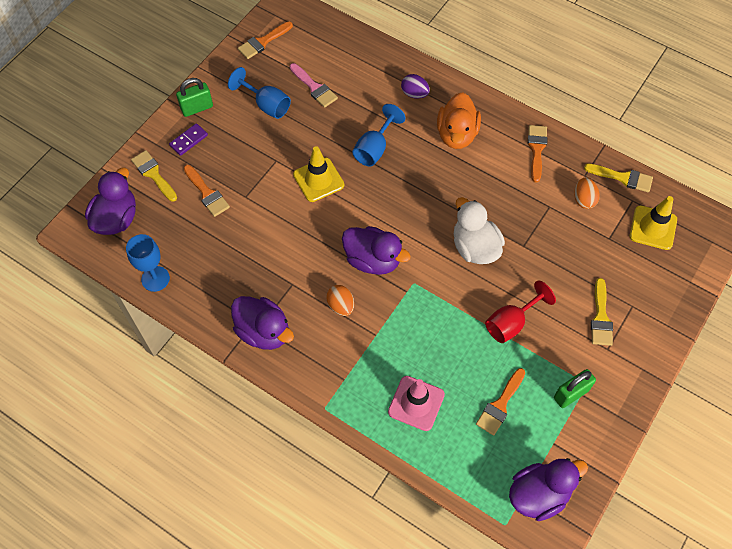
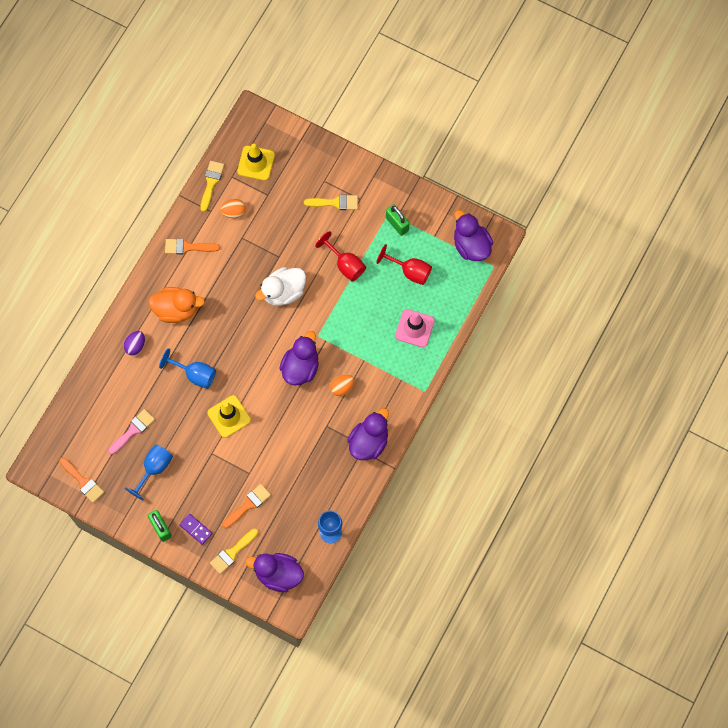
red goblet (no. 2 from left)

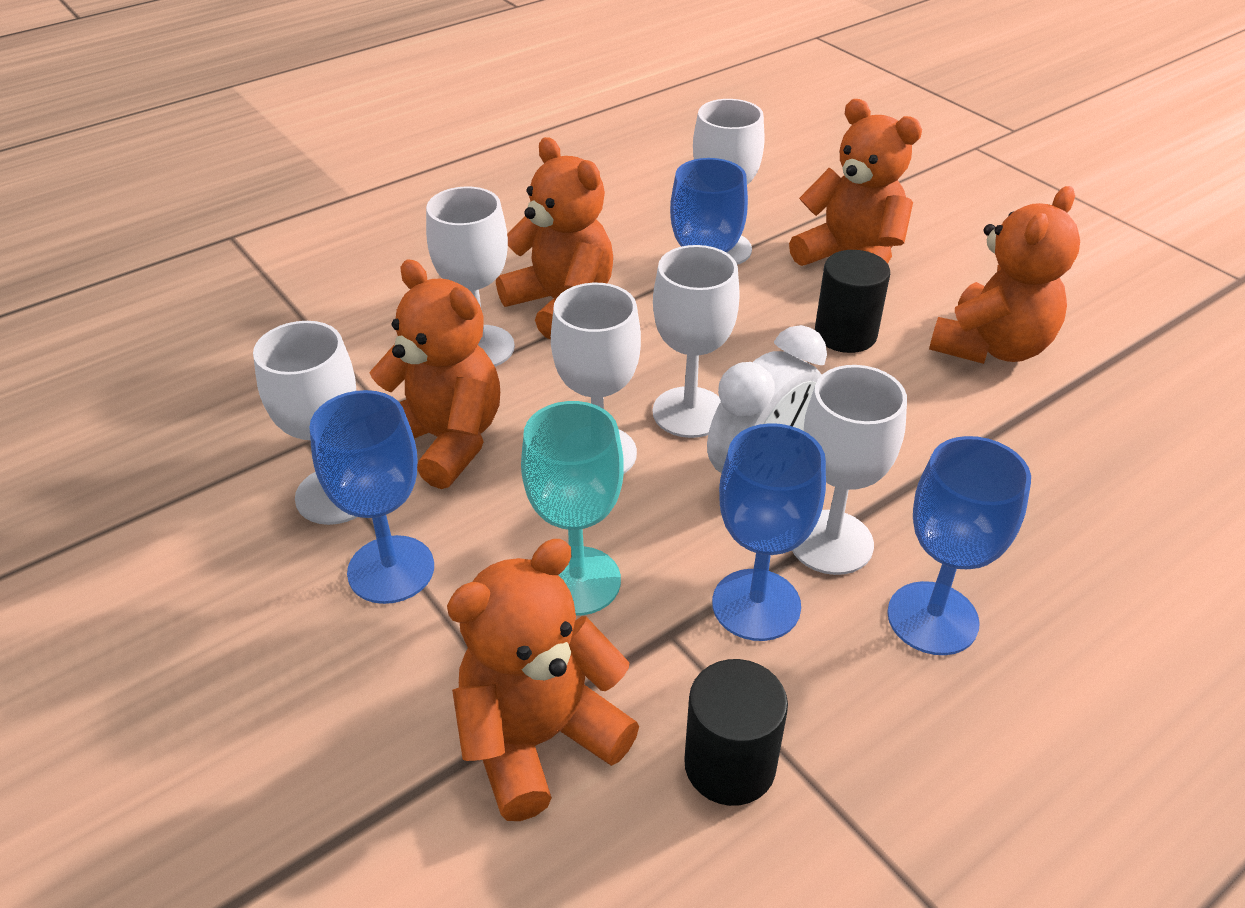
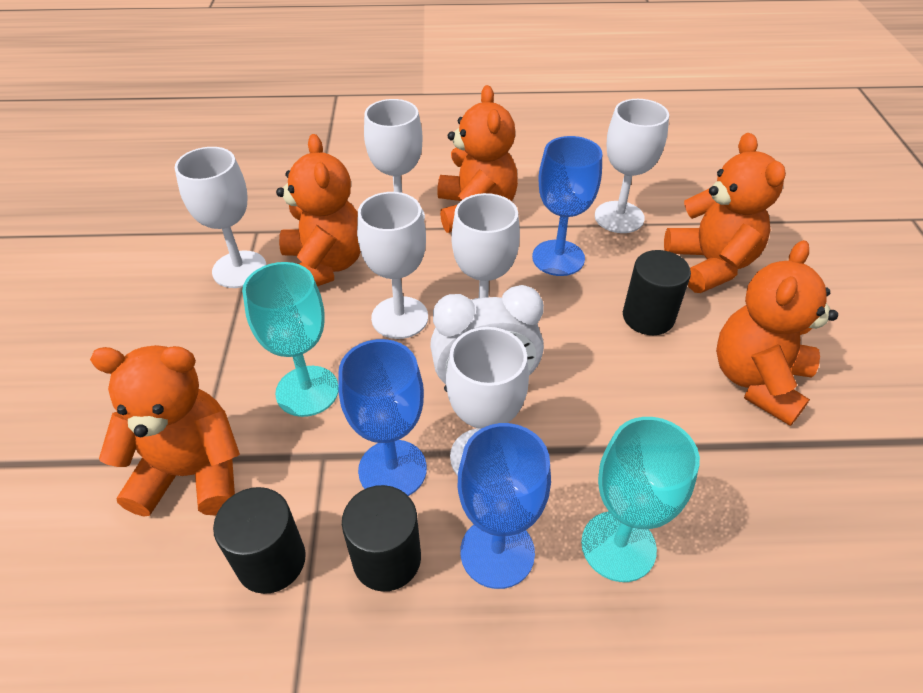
blue goblet (no. 1 from left in the first image)
black cylinder (no. 2 from left)
turquoise goblet (no. 2 from left)
orange teddy bear (no. 5 from left)

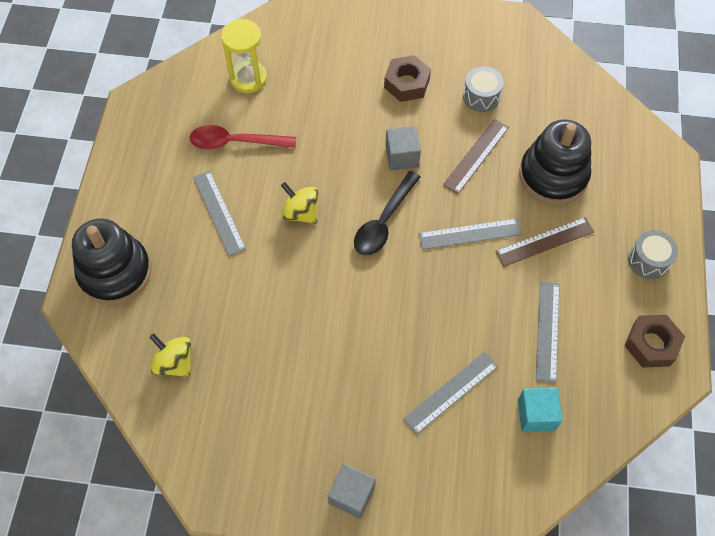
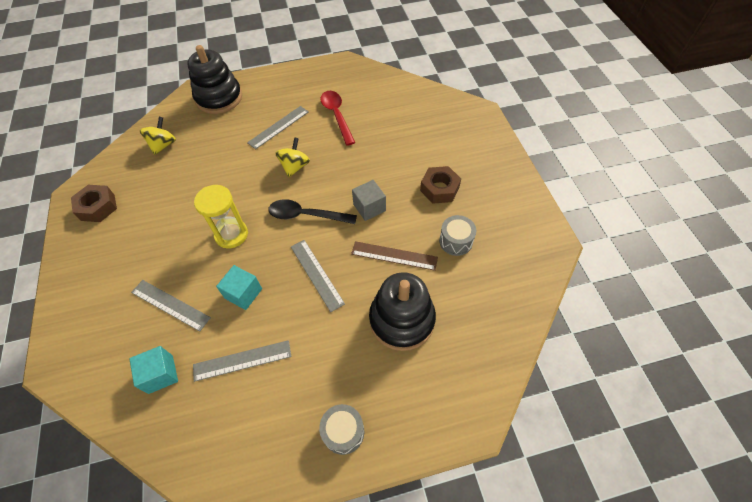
grey cube (no. 1 from left in the first image)
brown ruler (no. 2 from left in the first image)
turquoise cube (no. 2 from left)
yellow hourglass
brown nut (no. 1 from left)

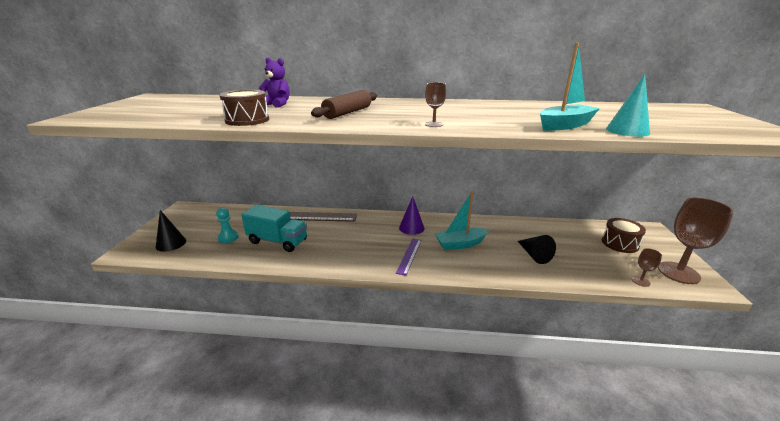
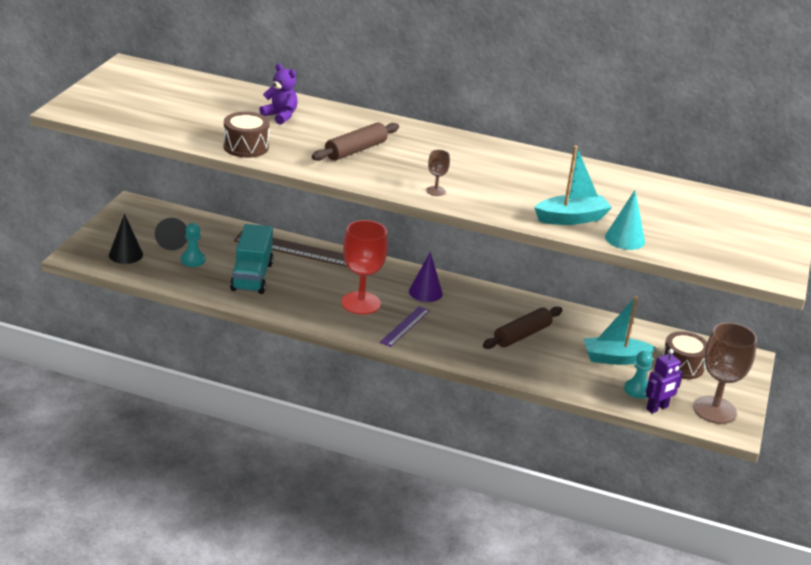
red goblet
brown rolling pin (no. 2 from left)
turquoise pawn (no. 2 from left)
turquoise boat (no. 2 from left)
black cone (no. 2 from left)
purple robot
turquoise truck

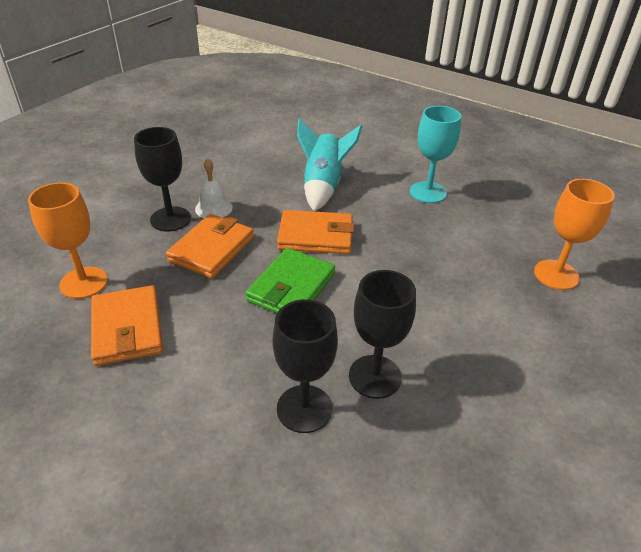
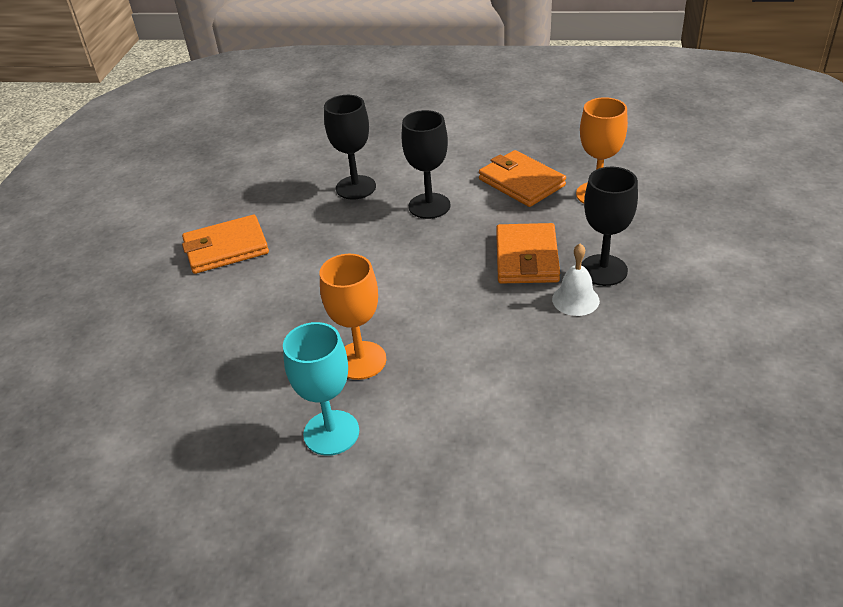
green wallet
turquoise rocket
orange wallet (no. 1 from left)
black goblet (no. 2 from left)
orange goblet (no. 1 from left)

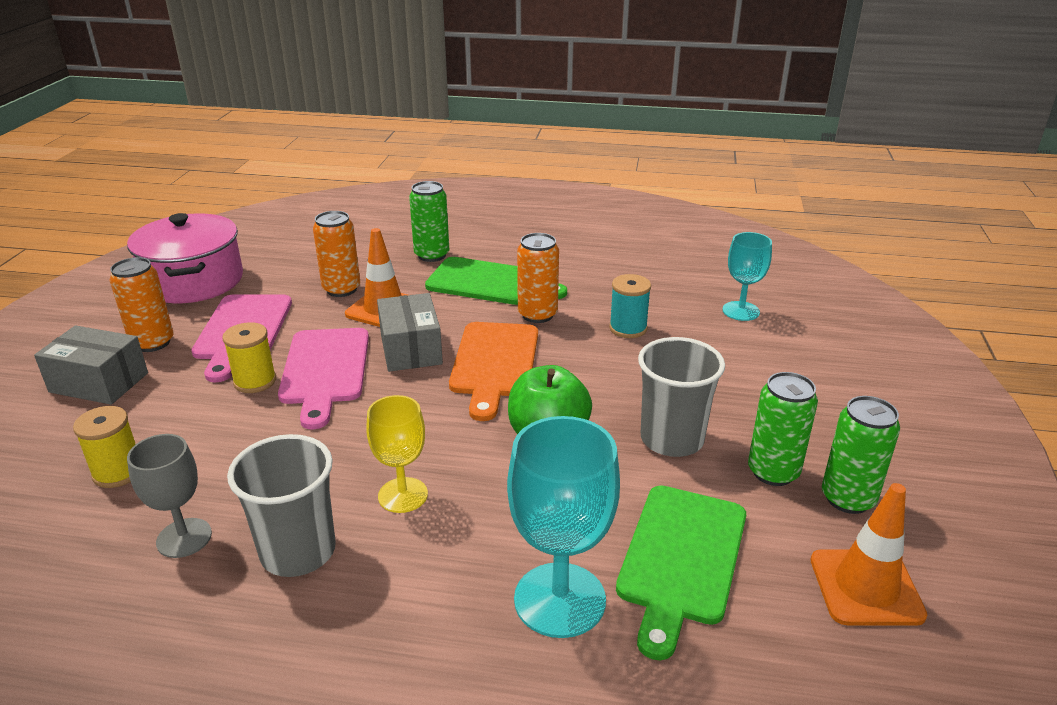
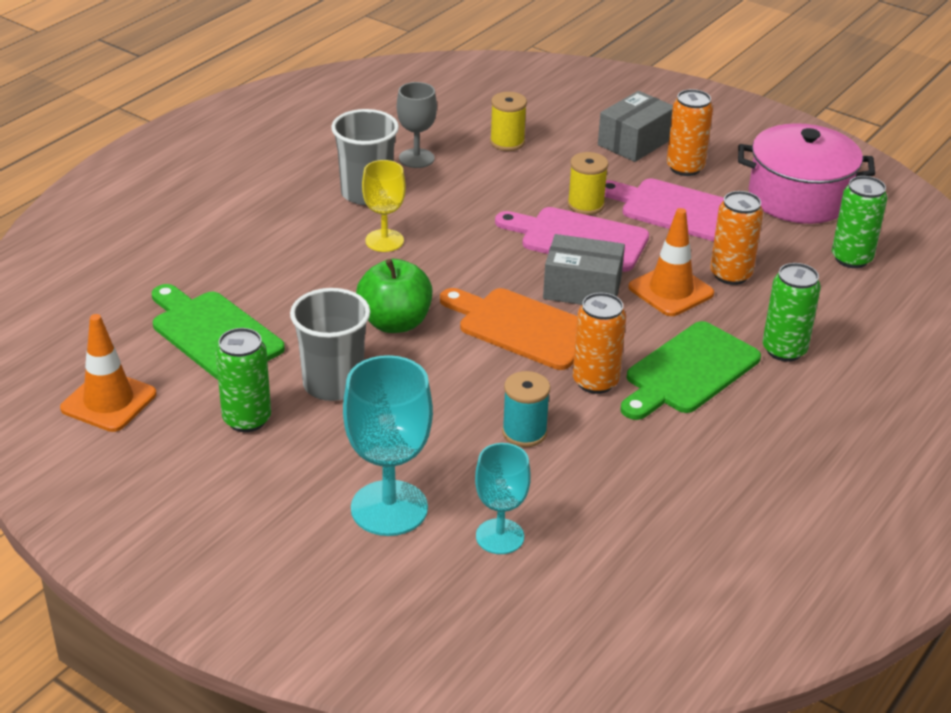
turquoise goblet (no. 1 from left)
green can (no. 3 from left)

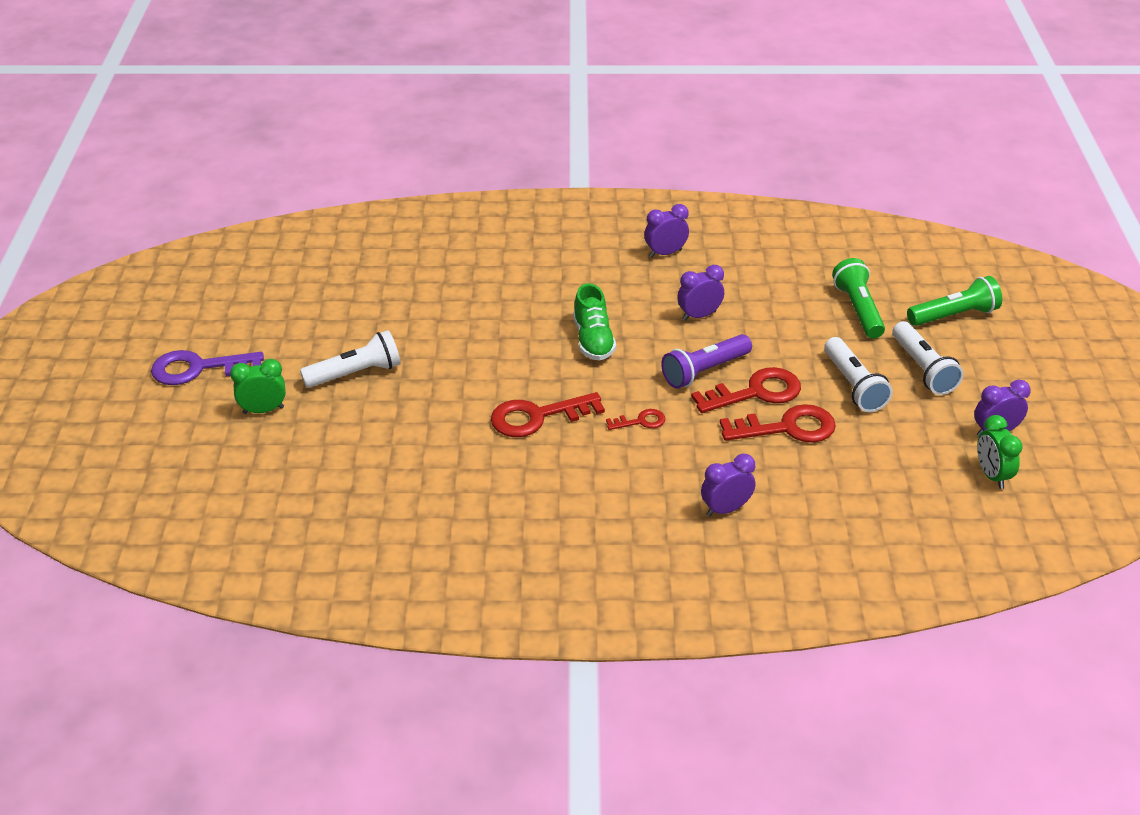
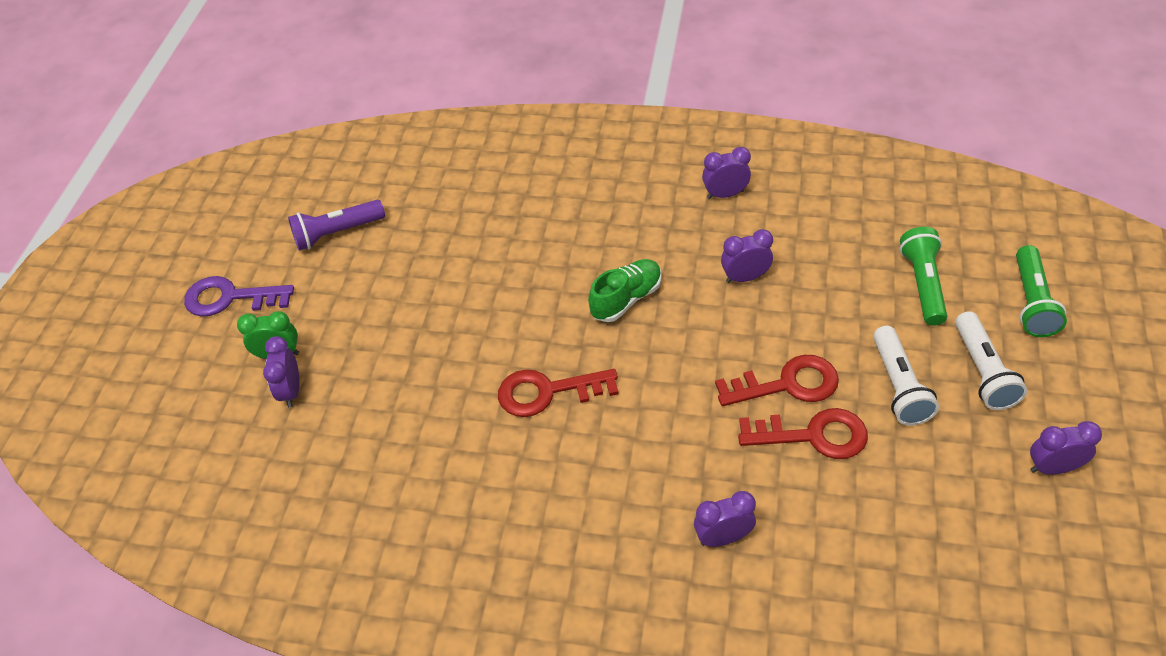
white flashlight (no. 1 from left in the first image)
red key (no. 2 from left in the first image)
green clock (no. 2 from left in the first image)
purple clock (no. 1 from left)
purple flashlight
green shoe
green flashlight (no. 2 from left)

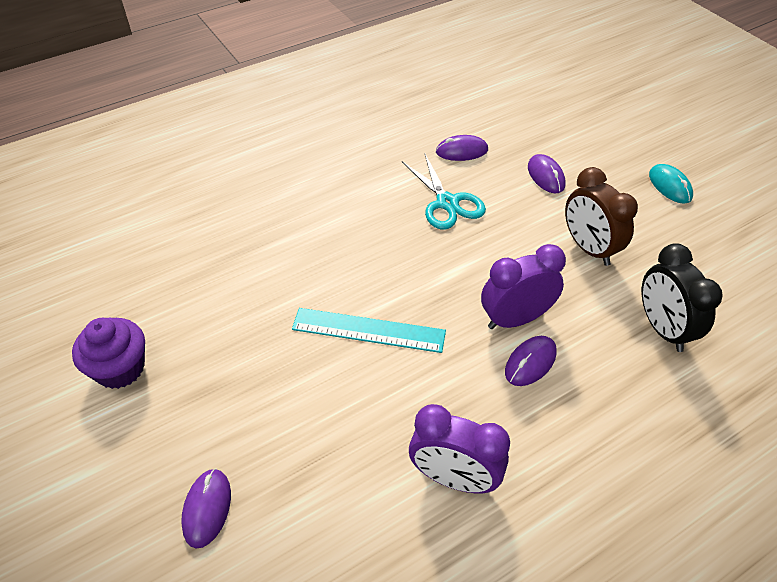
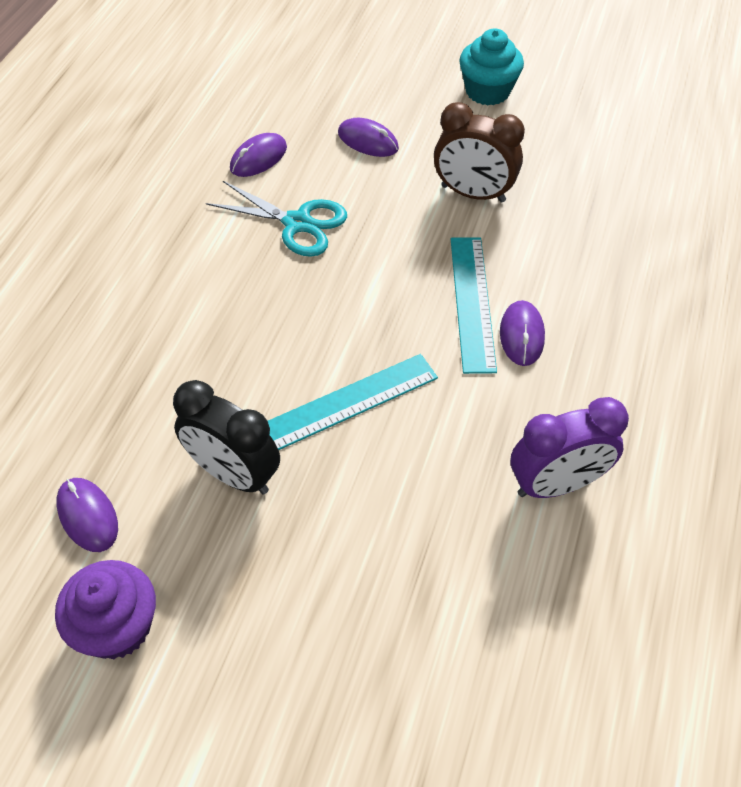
purple mouse (no. 1 from left)
black clock
turquoise ruler (no. 2 from left)
turquoise cupcake

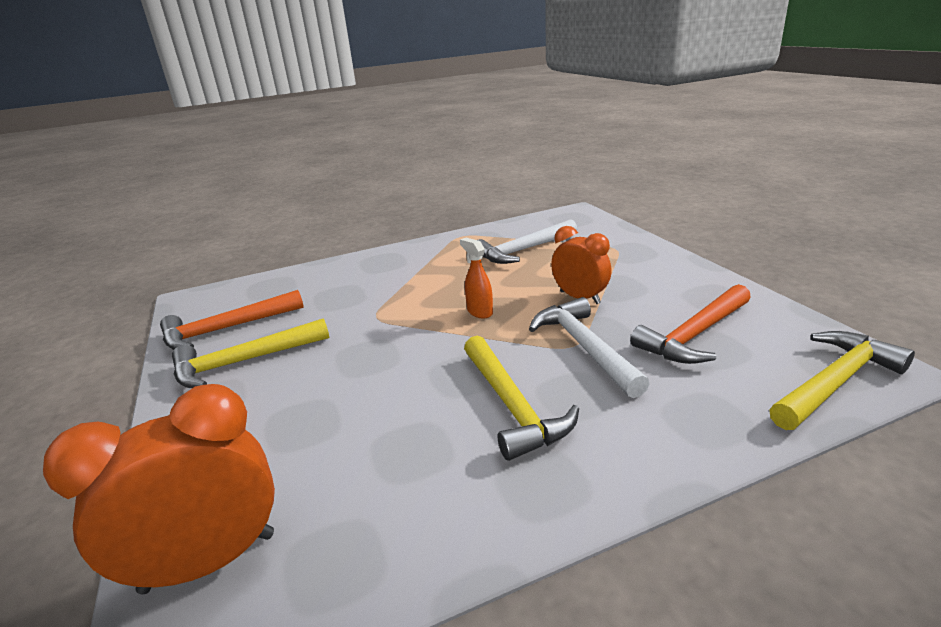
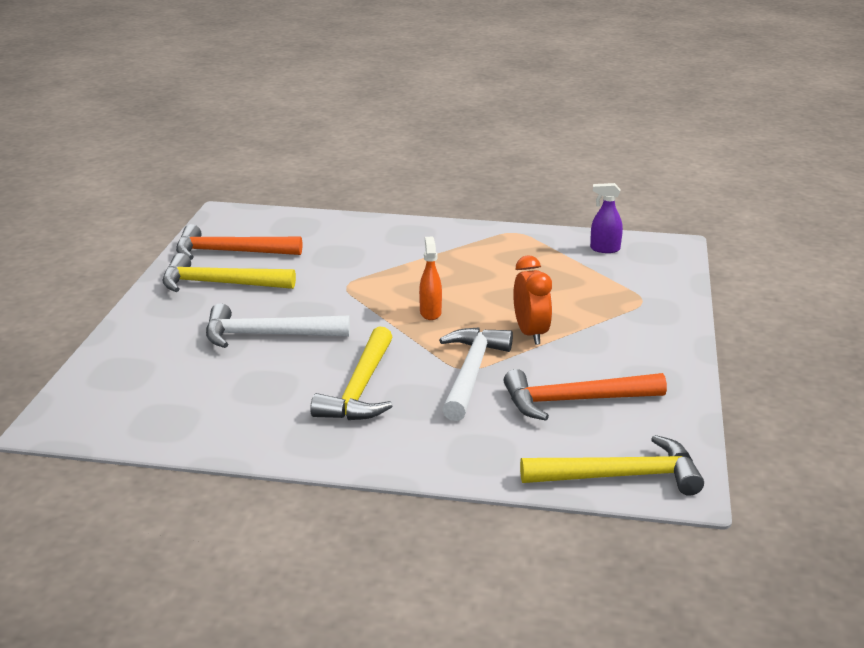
orange clock (no. 1 from left in the first image)
purple spray bottle
white hammer (no. 1 from left)

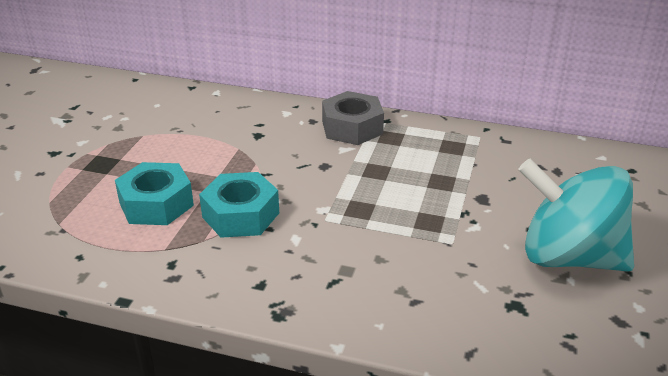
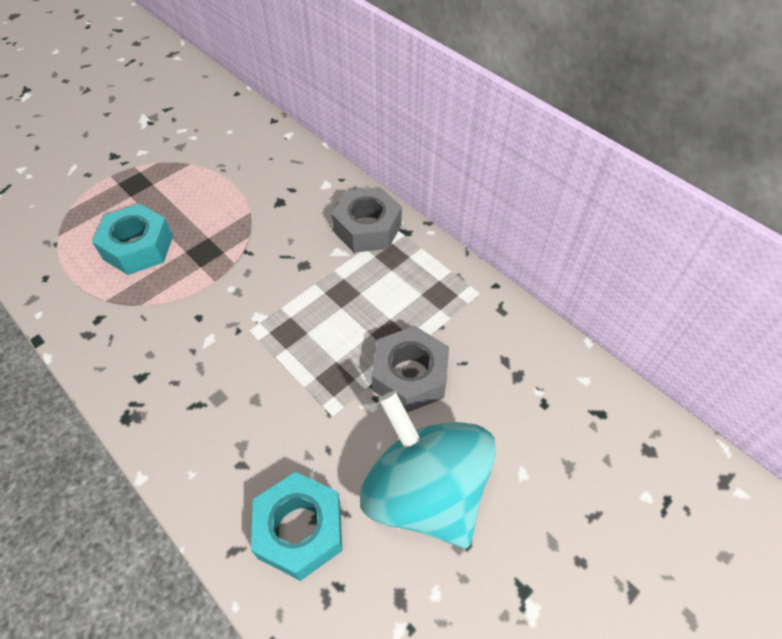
grey nut (no. 2 from left)
turquoise nut (no. 2 from left)

